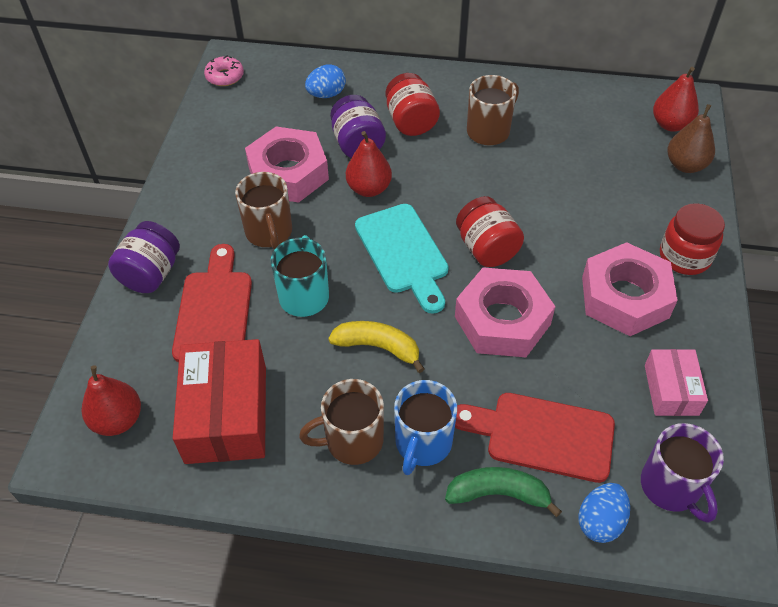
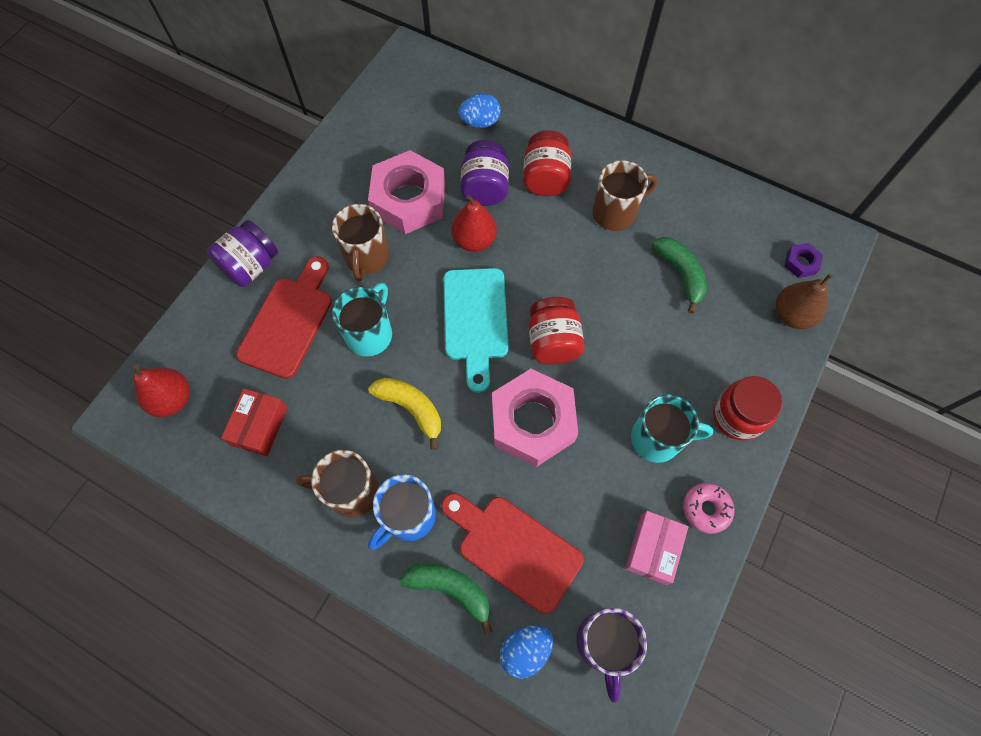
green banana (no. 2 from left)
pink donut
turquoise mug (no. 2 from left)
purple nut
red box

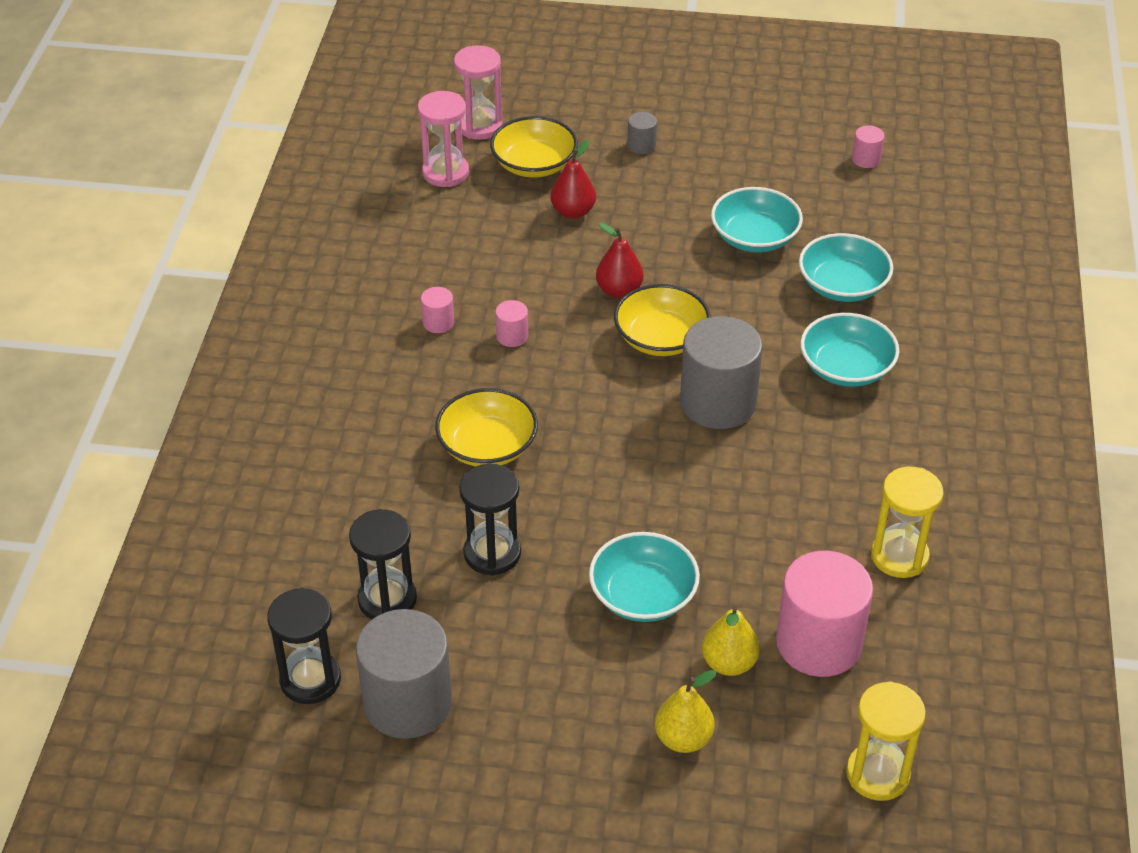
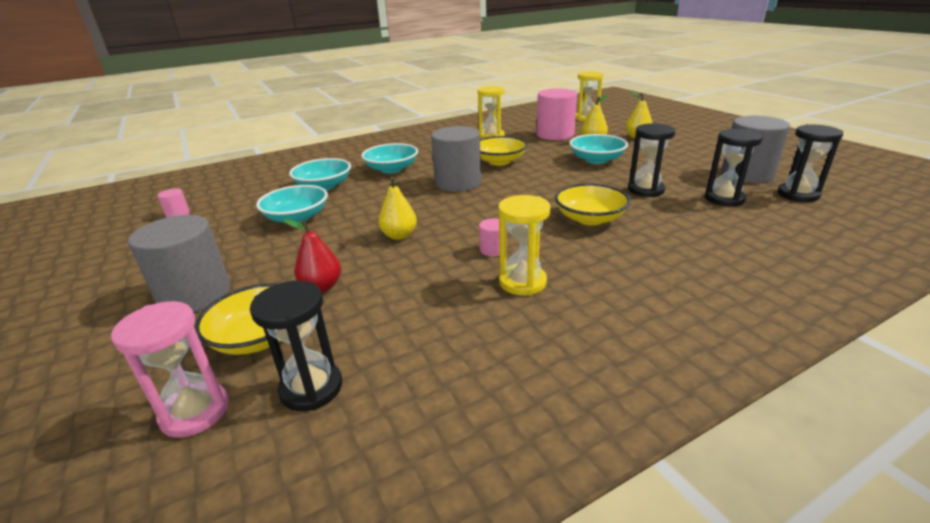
yellow bowl (no. 2 from left)
yellow hourglass (no. 2 from left)
black hourglass (no. 1 from left)
yellow pear (no. 1 from left)
grey cylinder (no. 1 from left)

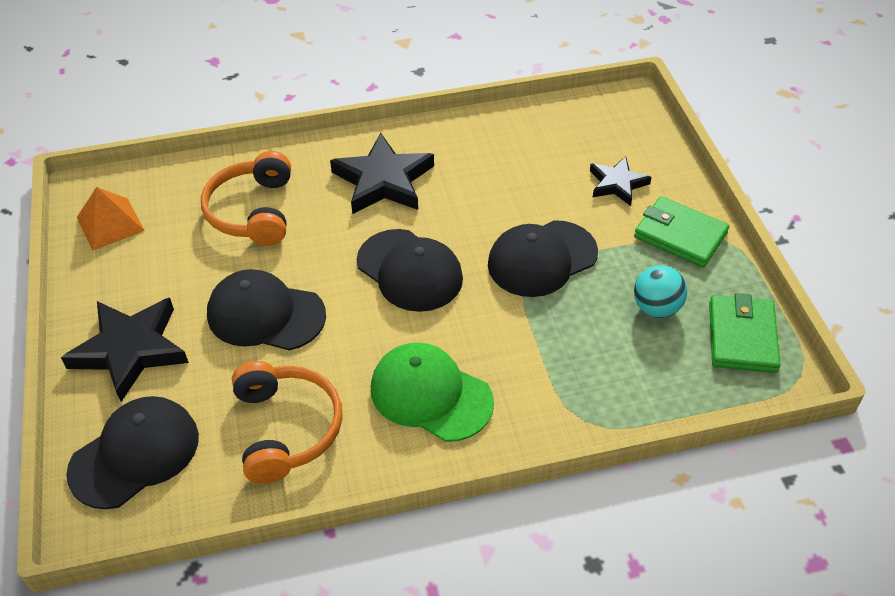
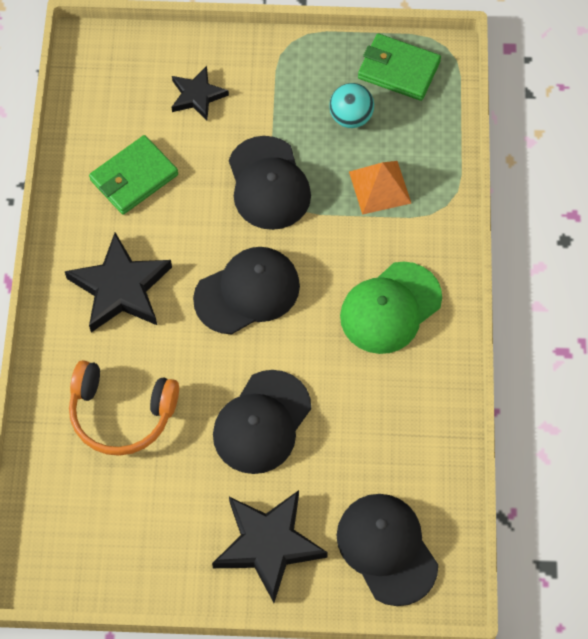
orange headphones (no. 2 from left in the first image)
orange pyramid
green wallet (no. 1 from left)

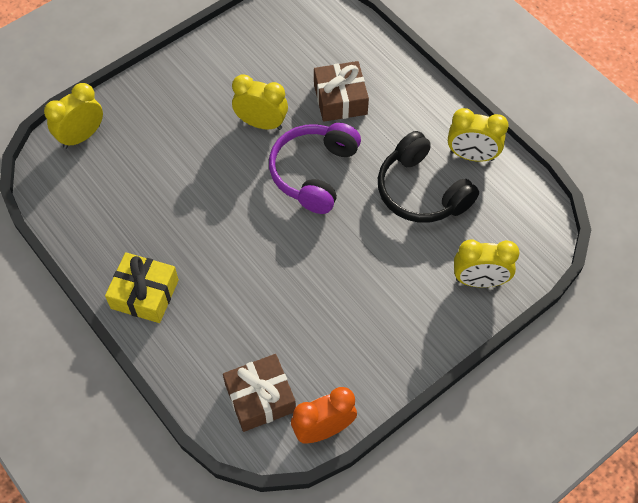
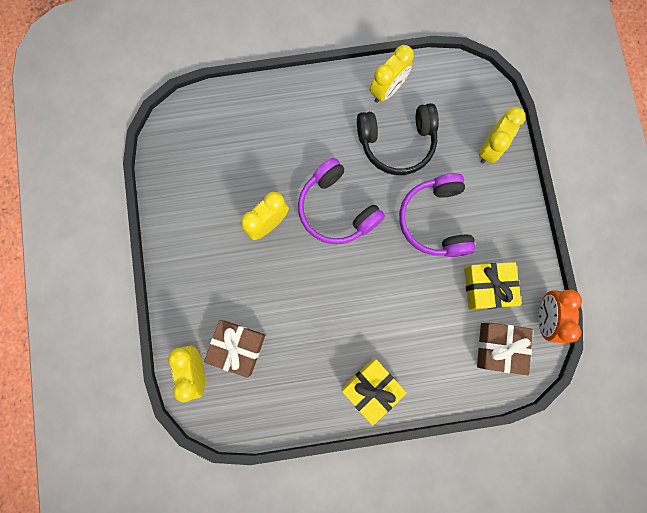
purple headphones (no. 2 from left)
yellow gift (no. 2 from left)
brown gift (no. 1 from left)

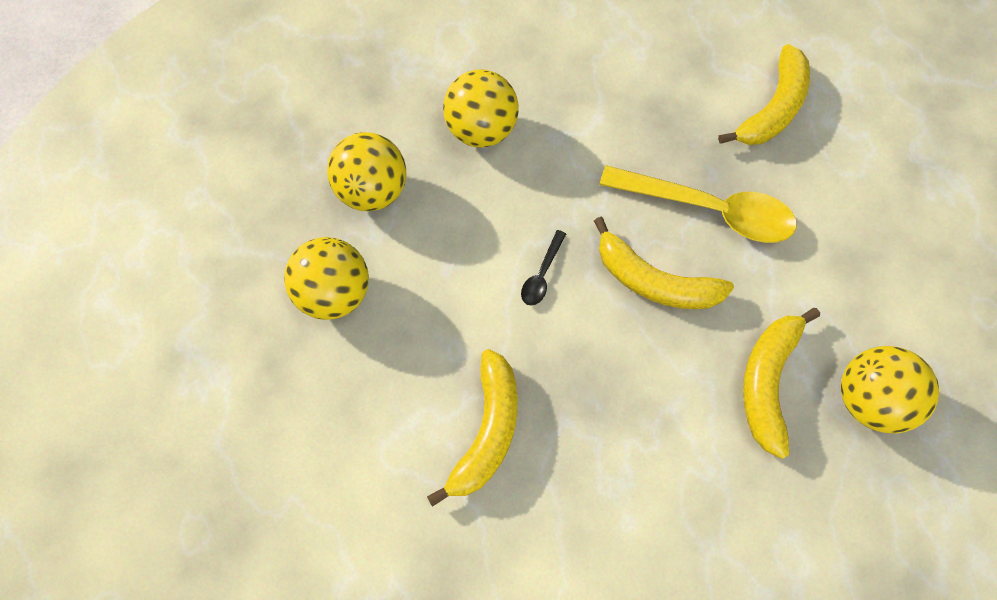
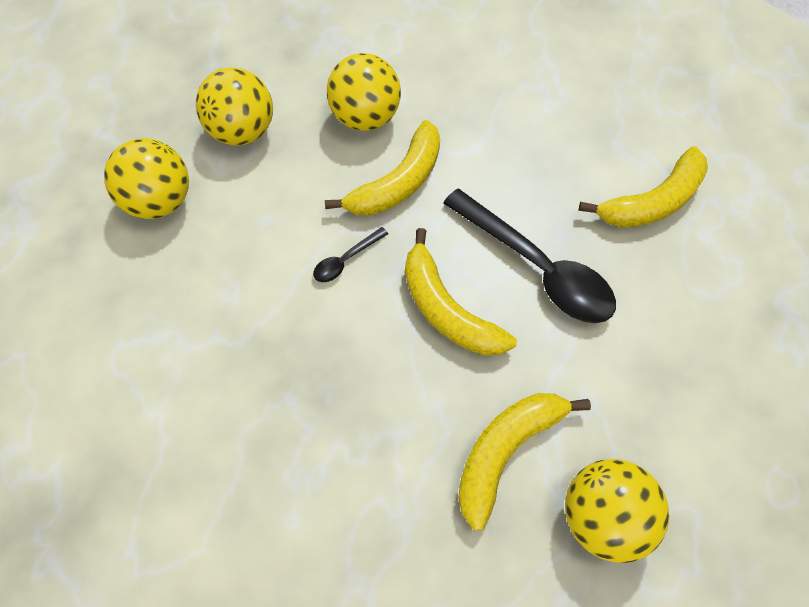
yellow banana (no. 1 from left)
black spoon (no. 2 from left)

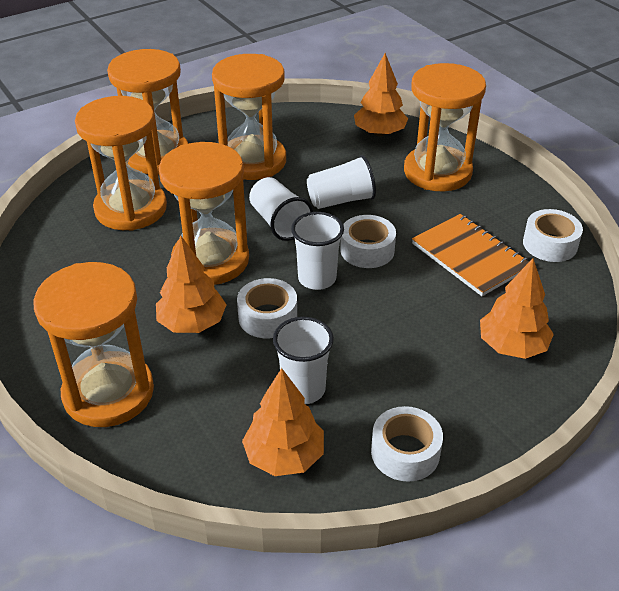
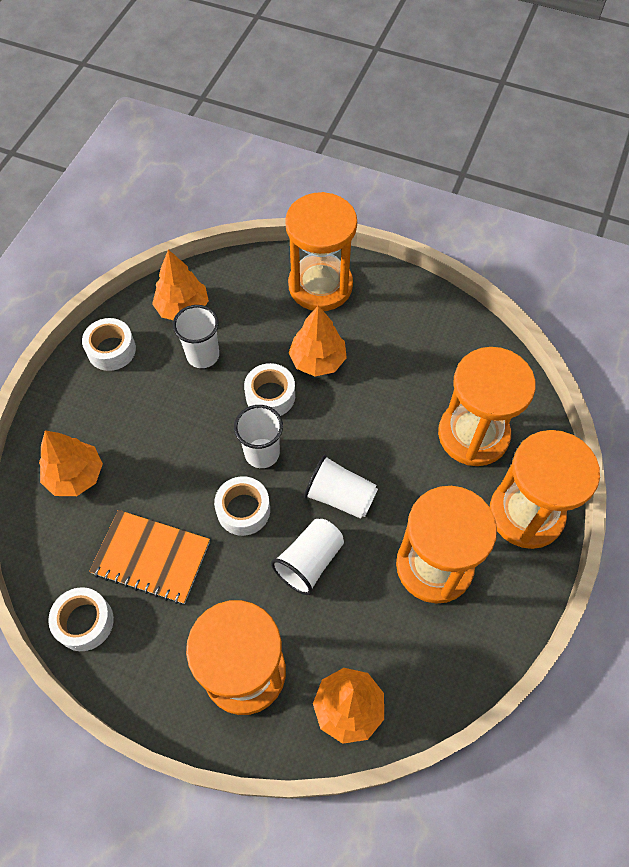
orange hourglass (no. 4 from left in the first image)

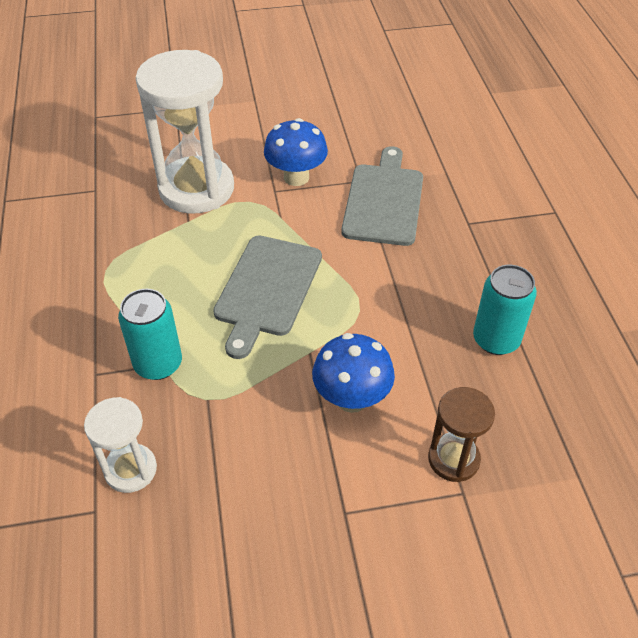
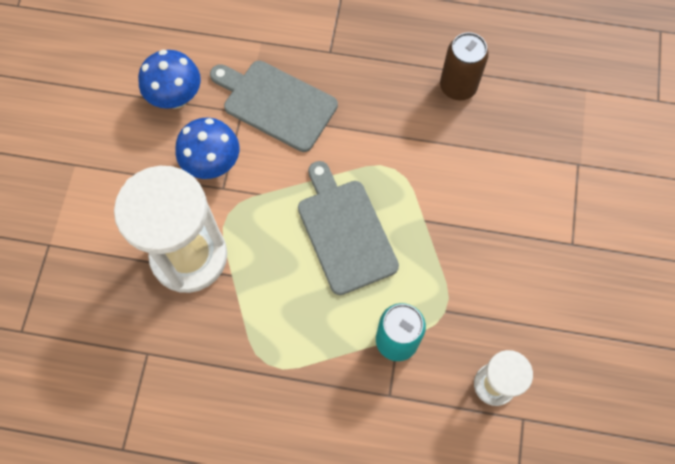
brown hourglass
blue mushroom (no. 1 from left)
brown can
grey cutting board (no. 2 from left)

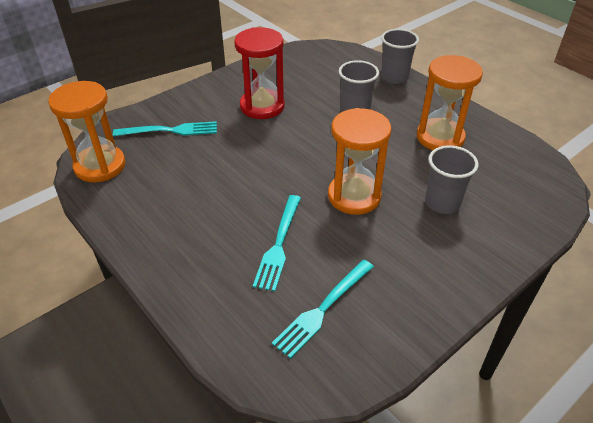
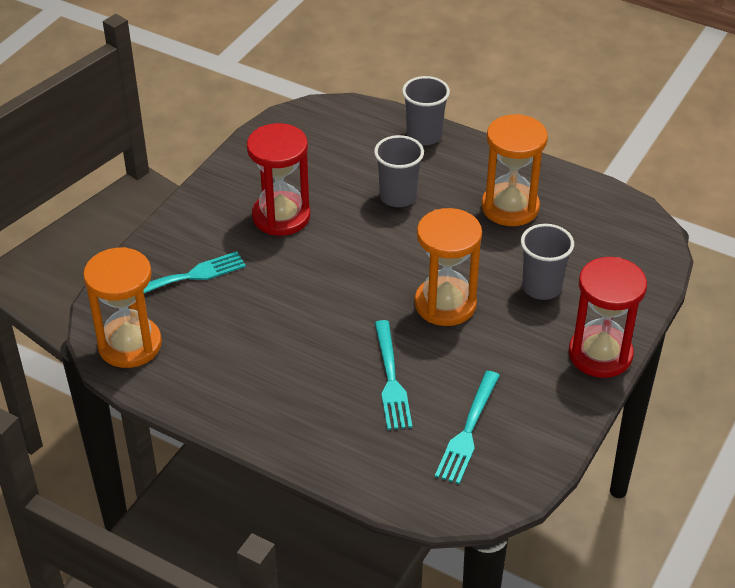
red hourglass (no. 2 from left)

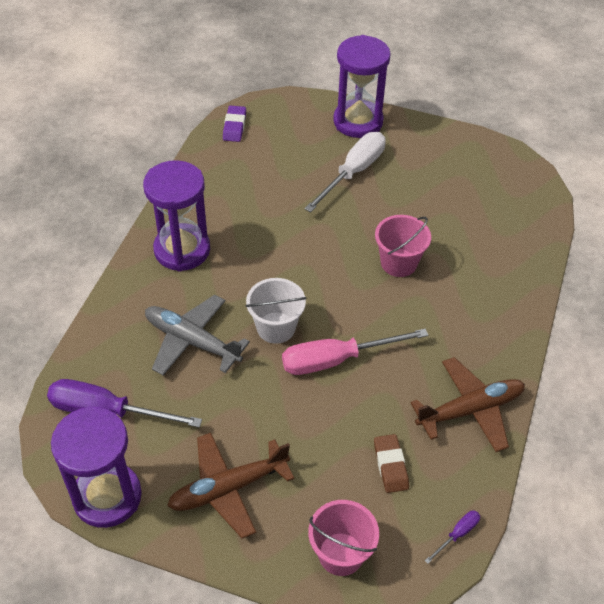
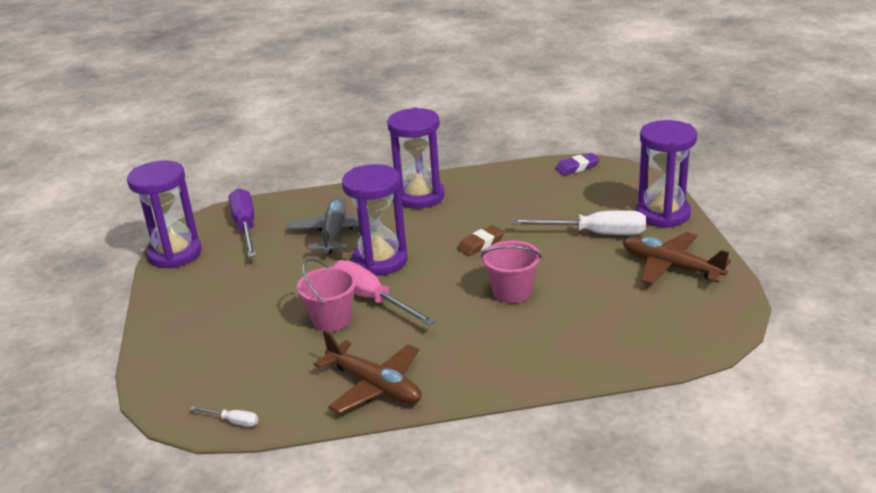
brown plane (no. 2 from left)
pink bucket (no. 1 from left)
brown eraser
purple hourglass (no. 2 from left)
white screwdriver (no. 1 from left)

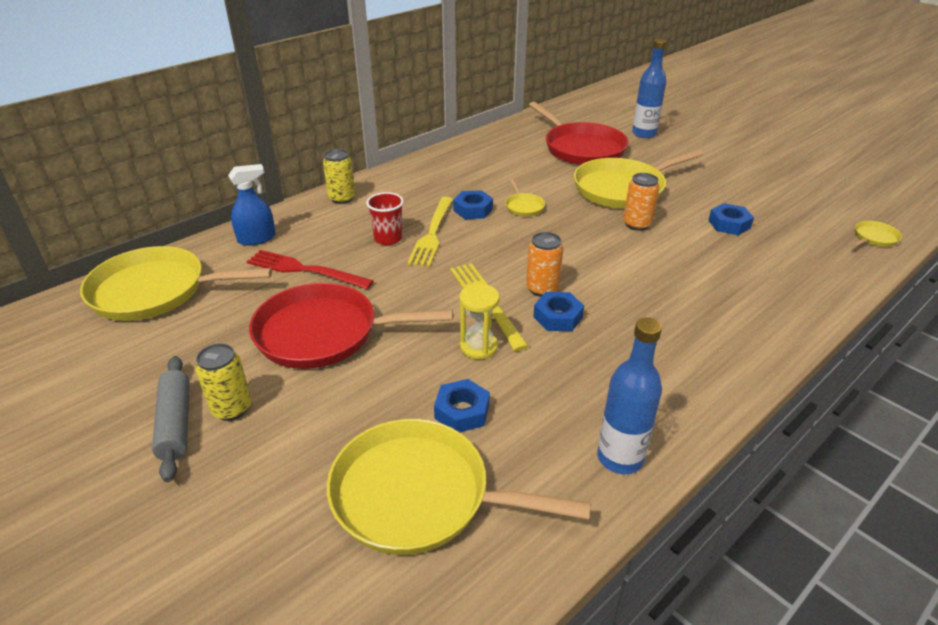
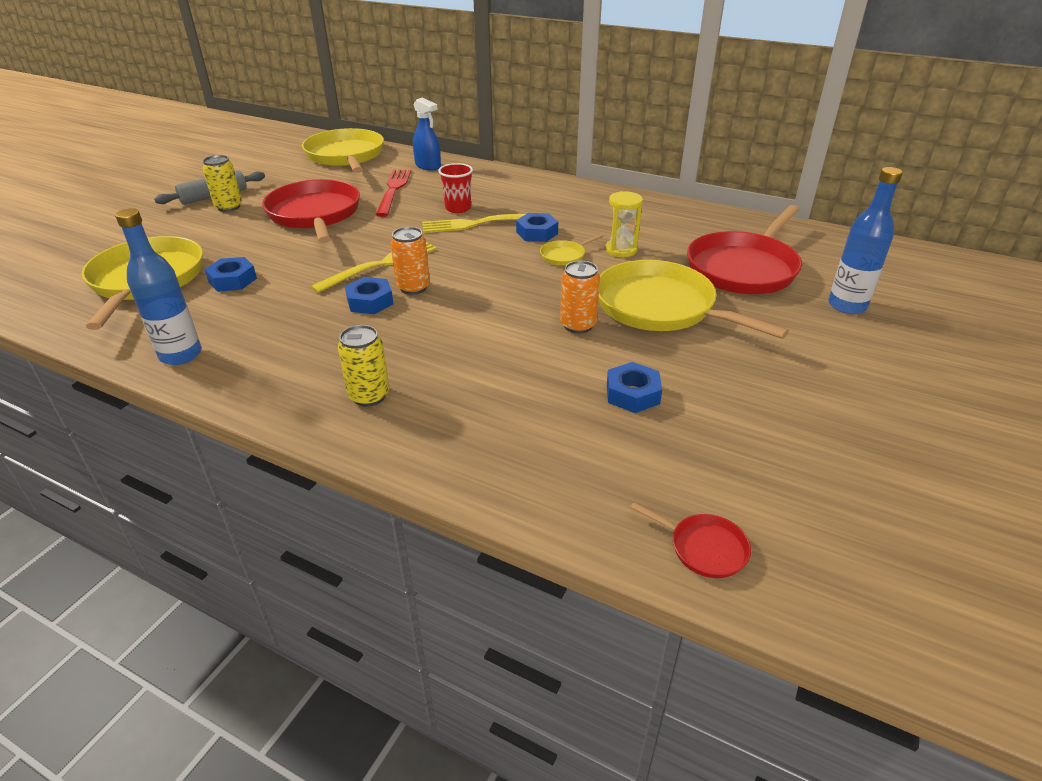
yellow can (no. 2 from left)
yellow hourglass
red pan (no. 2 from left)

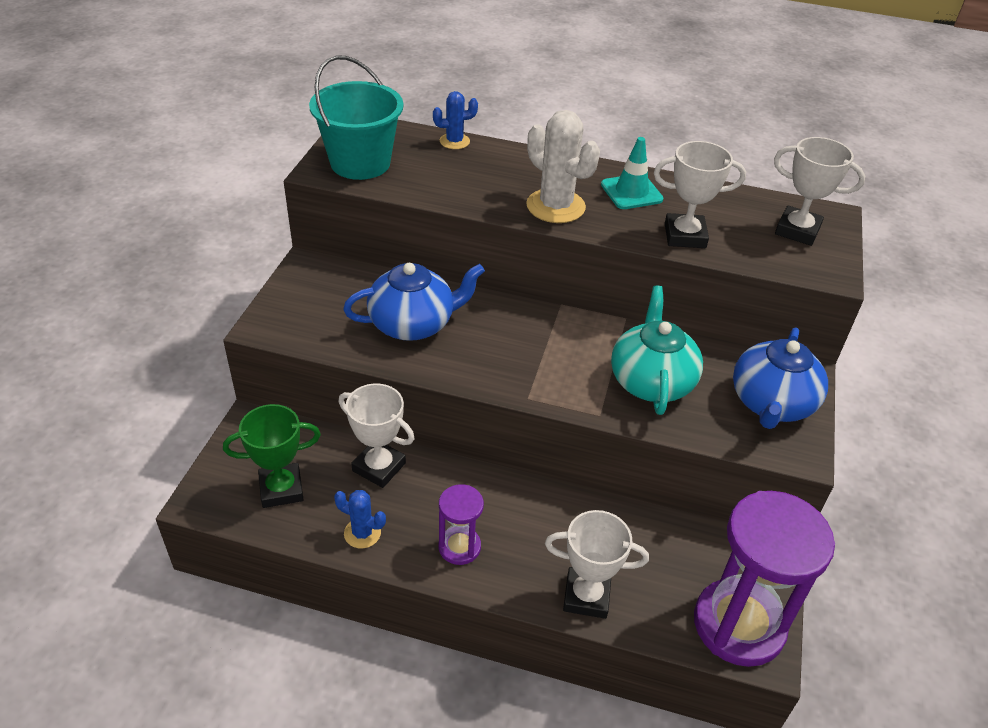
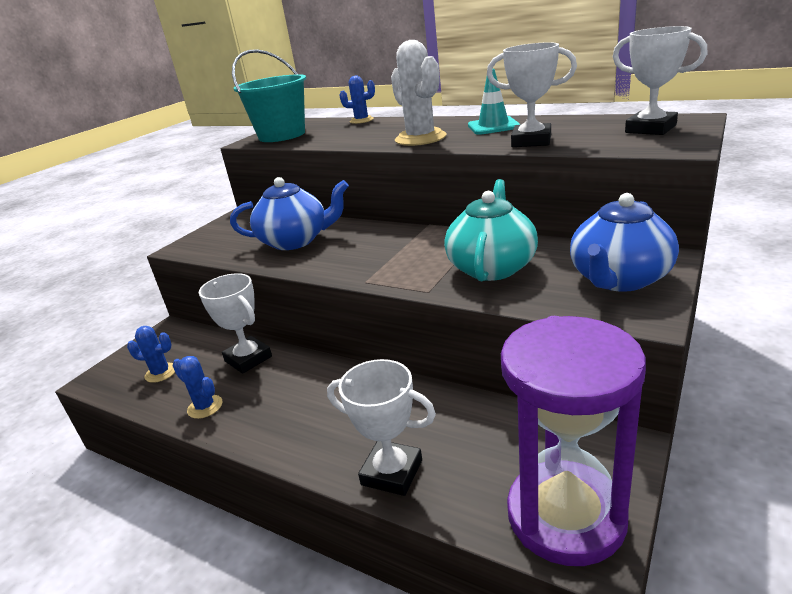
purple hourglass (no. 1 from left in the first image)
blue cactus (no. 1 from left)

